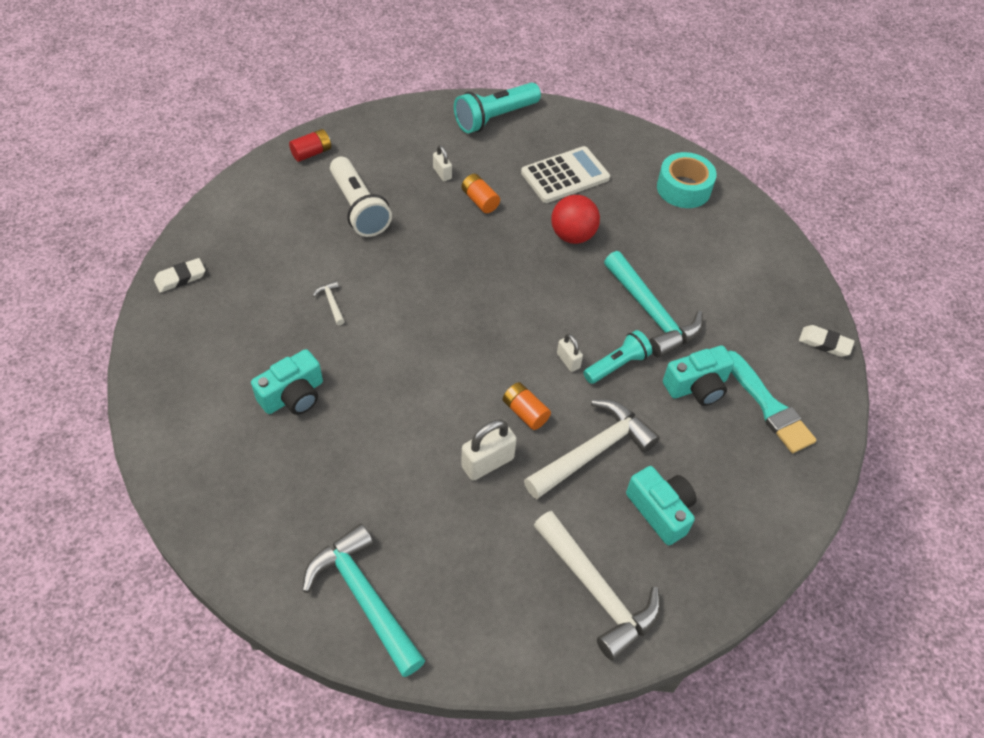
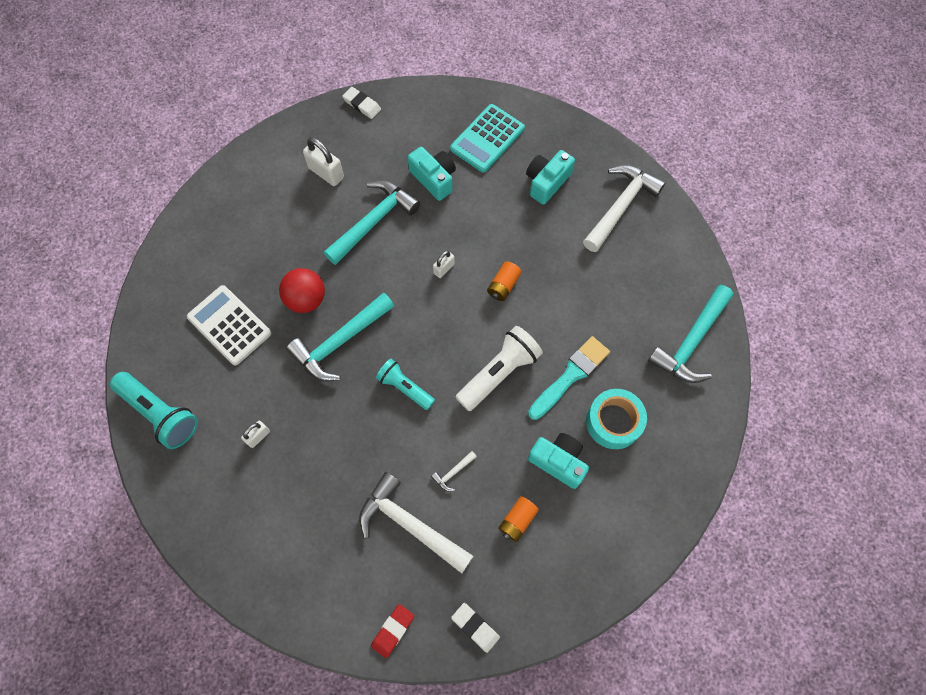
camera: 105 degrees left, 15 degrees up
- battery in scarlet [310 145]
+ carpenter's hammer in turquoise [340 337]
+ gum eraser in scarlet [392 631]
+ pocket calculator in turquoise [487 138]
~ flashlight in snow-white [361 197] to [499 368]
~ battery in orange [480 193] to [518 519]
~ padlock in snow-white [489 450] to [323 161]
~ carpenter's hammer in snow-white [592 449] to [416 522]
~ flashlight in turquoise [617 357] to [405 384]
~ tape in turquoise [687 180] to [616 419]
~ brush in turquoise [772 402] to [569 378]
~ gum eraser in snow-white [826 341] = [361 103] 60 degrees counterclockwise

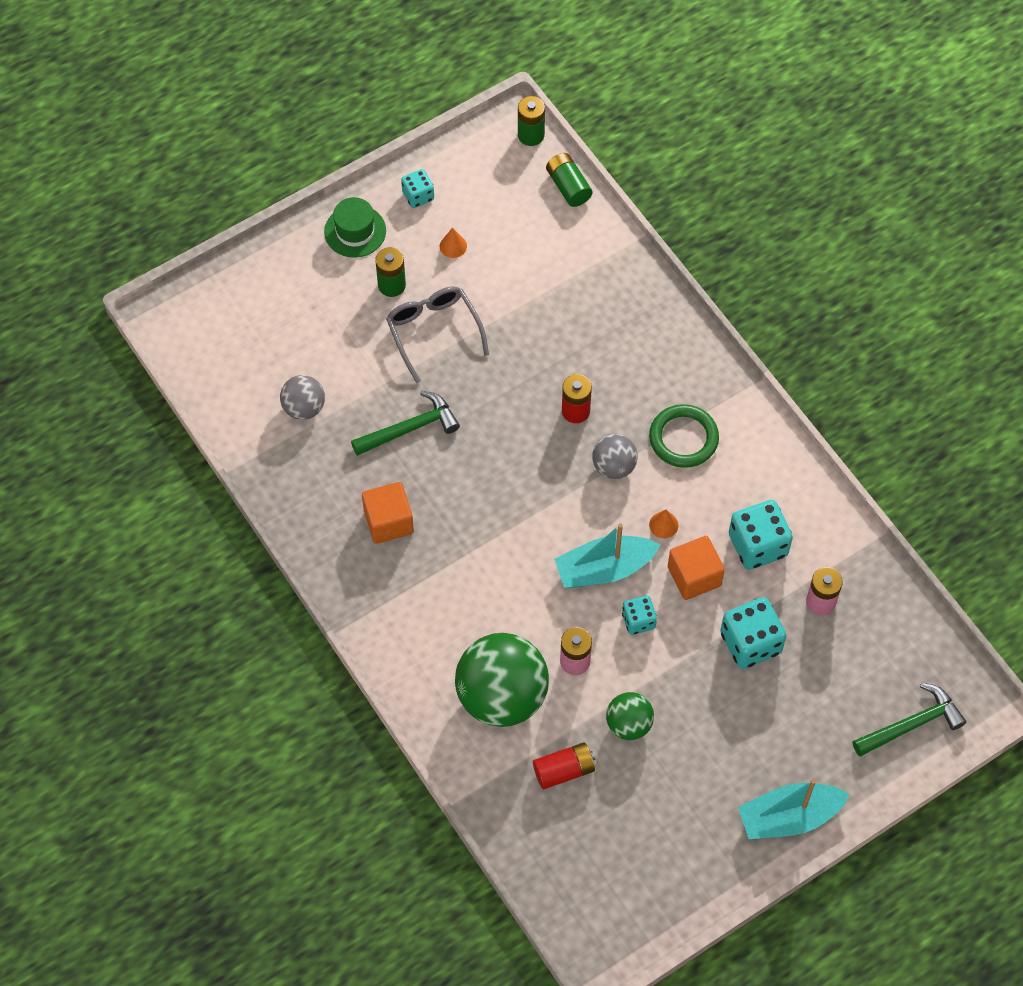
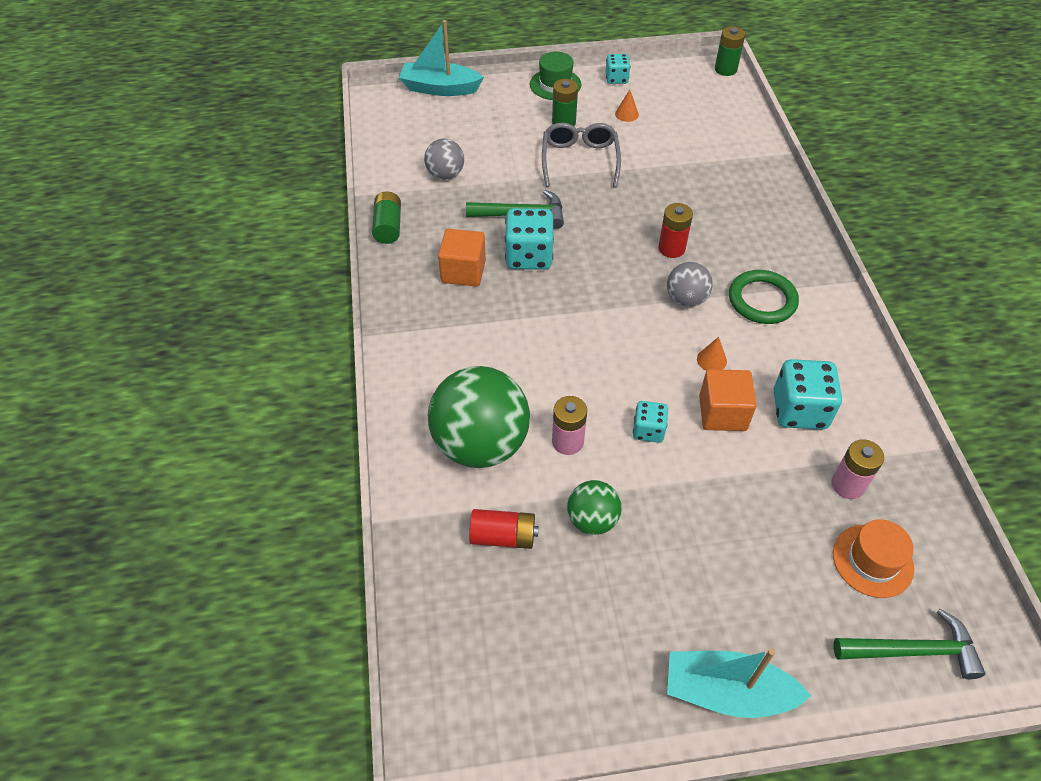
camera: 25 degrees right, 10 degrees down
+ top hat in orange [873 558]
~ battery in green [569 180] to [386 217]
~ boat in turquoise [607 555] to [441 58]
~ game die in turquoise [753 633] to [529 239]

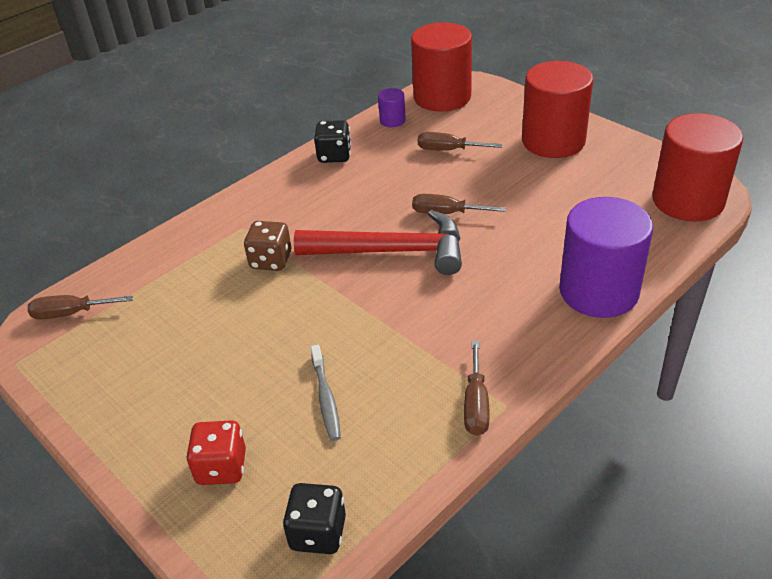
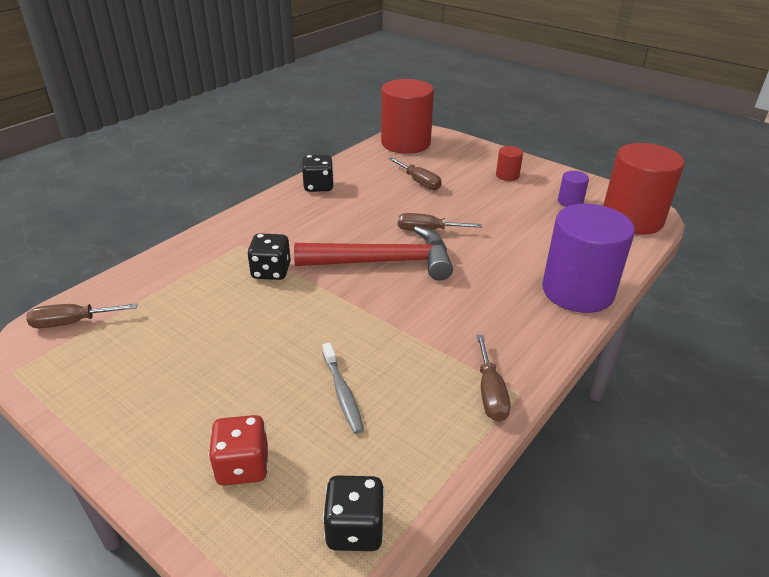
camera: 10 degrees left, 5 degrees down
~ solid cylinder in violet [392 107] to [573 189]
~ game die in dark brown [267 246] to game die in ebony [269 256]
~ screwdriver in dark brown [460 141] = [415 173] 135 degrees counterclockwise
~ solid cylinder in scarlet [557 109] = [509 163] x0.43

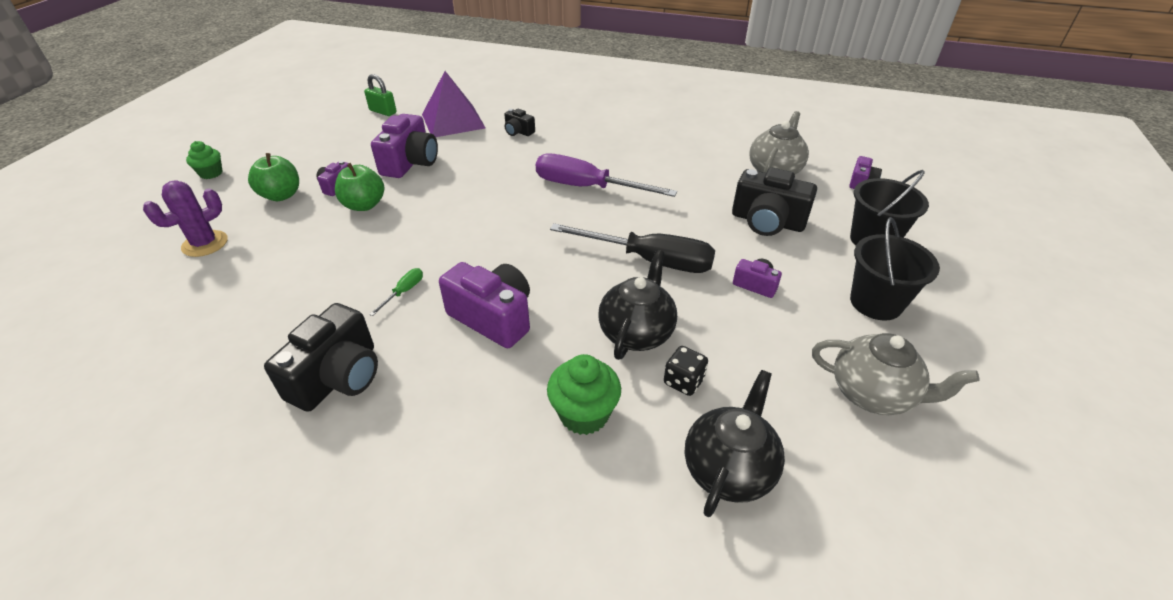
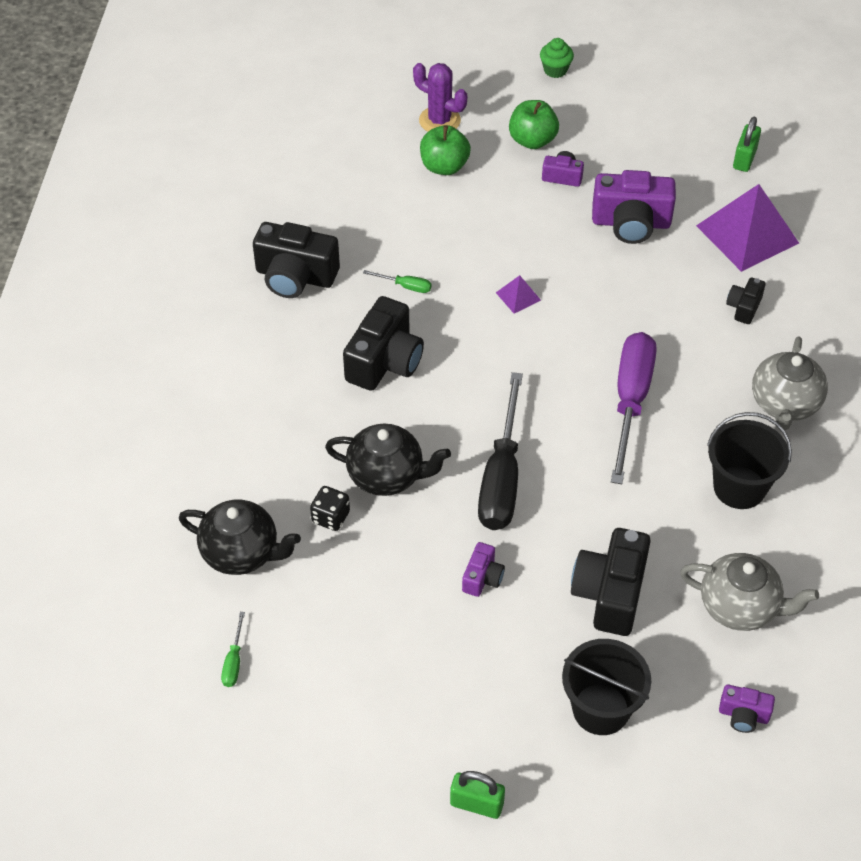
camera: 80 degrees right, 10 degrees up
- cupcake in green [584 394]
+ screwdriver in green [233 649]
+ padlock in green [477 795]
+ pyramid in violet [518 294]
~ toy apple in green [359 187] to [445 150]
~ china teapot in gray [895 374] to [790 383]
~ bucket in ebony [895 268] to [749 460]
~ photo camera in violet [484 305] to photo camera in ebony [383 343]

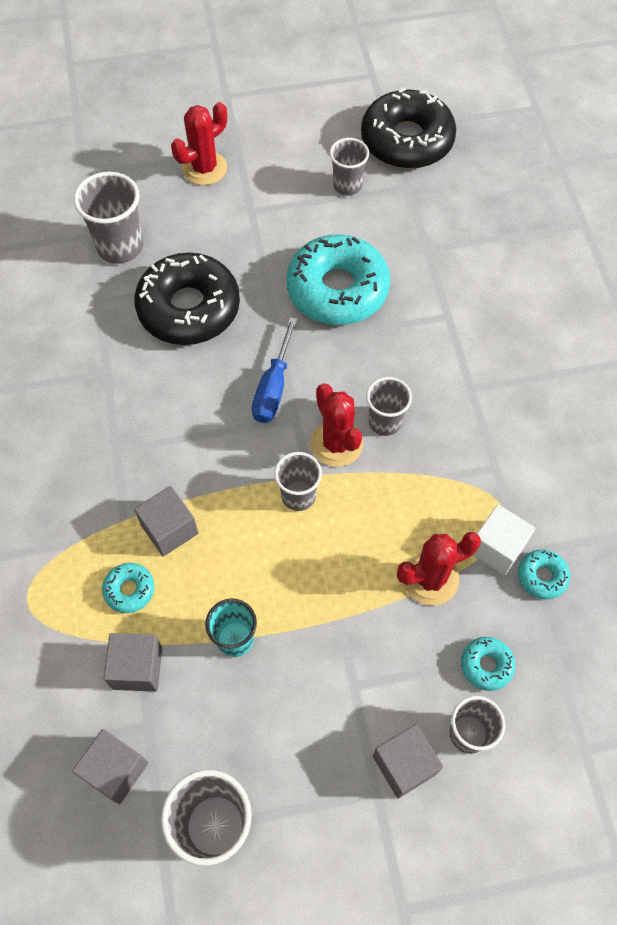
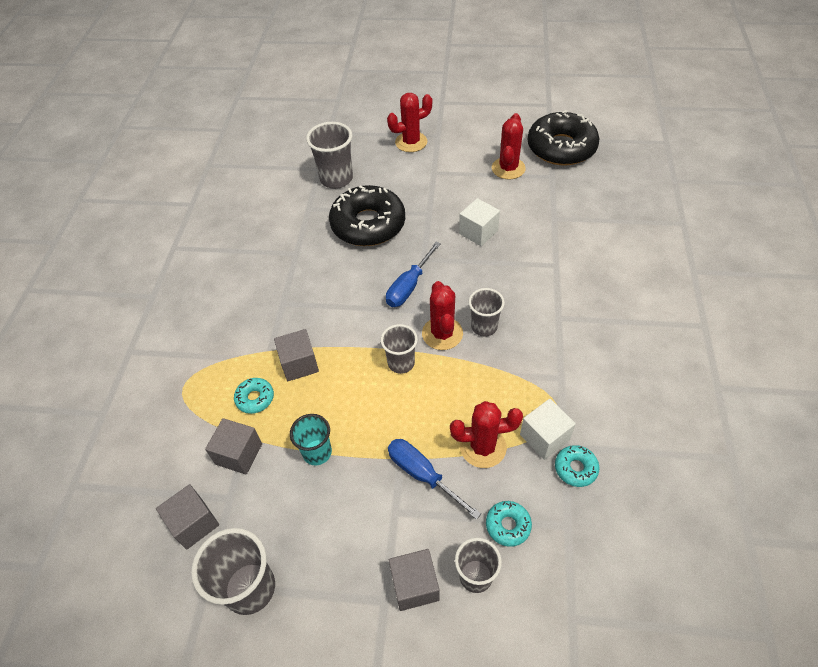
camera: 20 degrees right, 10 degrees down
+ screwdriver in royal blue [434 479]
~ glazed donut in turquoise [338 279] to cube in snow-white [479 222]
~ beaker in gray [349 167] to cactus in scarlet [509 146]

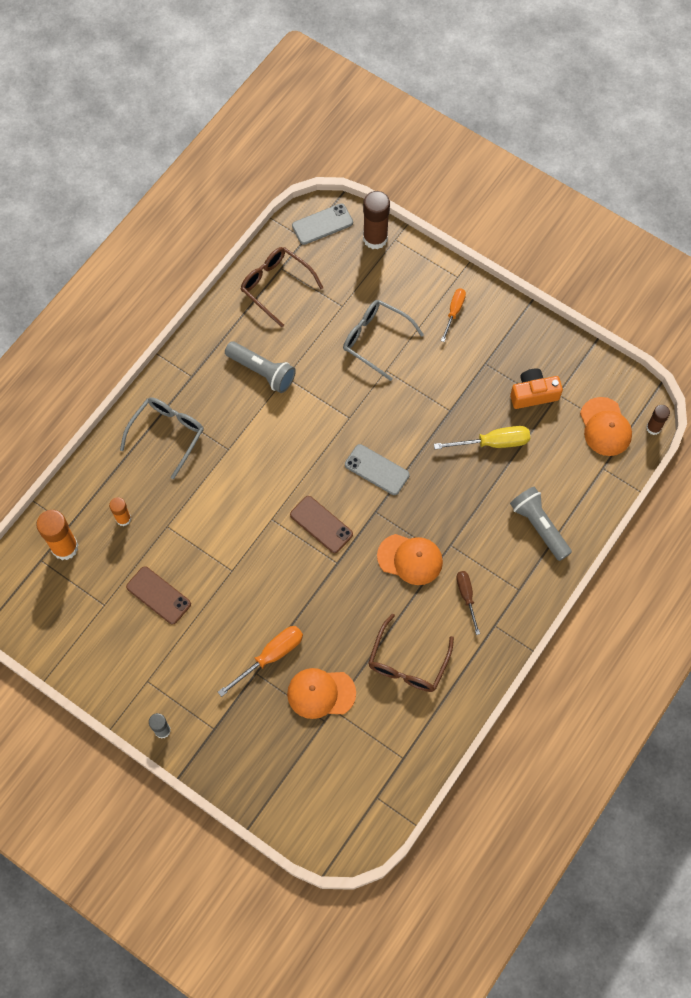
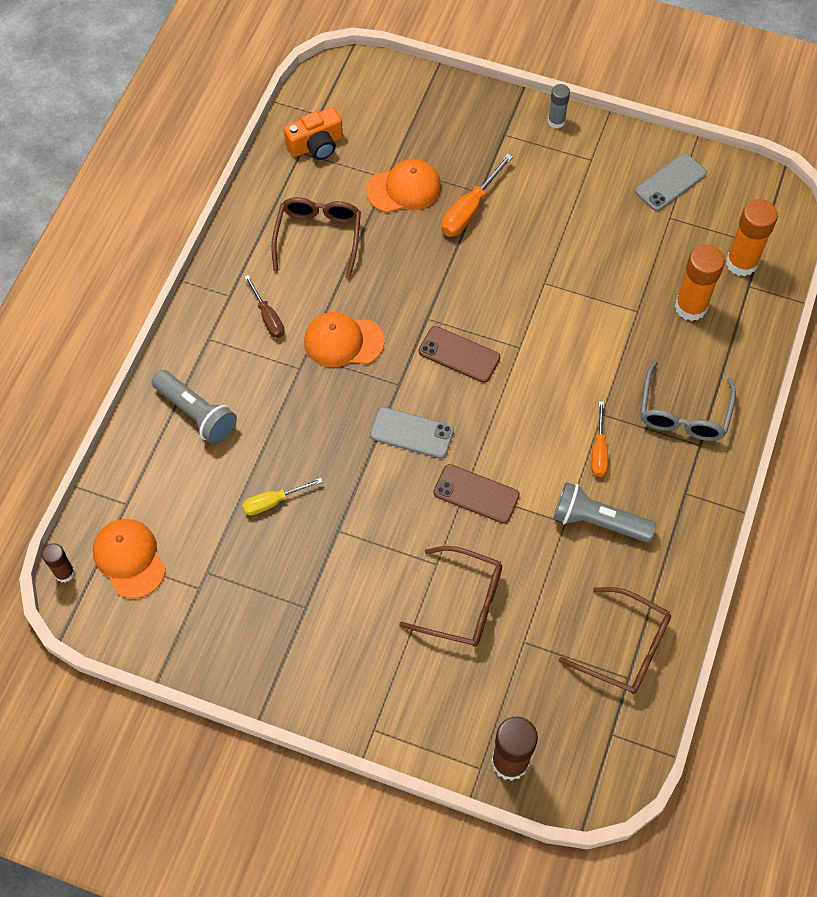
camera: 165 degrees right, 5 degrees down
~ smartphone in dark brown [158 595] to [477 494]
~ smartphone in gray [322 224] to [671 182]
~ screwdriver in orange [453 315] to [599 439]
~ photo camera in orange [536 388] to [313 133]
~ glasses in gray [383 340] to glasses in dark brown [450 596]
~ stick of glue in orange [120 511] = [700 283] x1.75
~ screwdriver in golden [482 437] = [282 496] x0.66

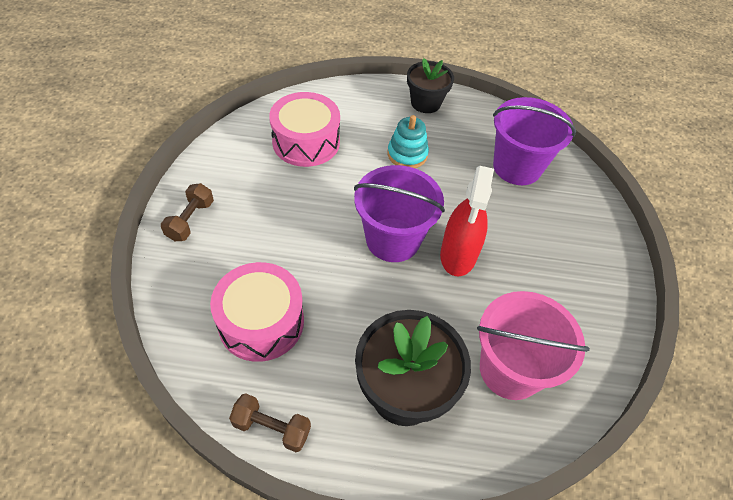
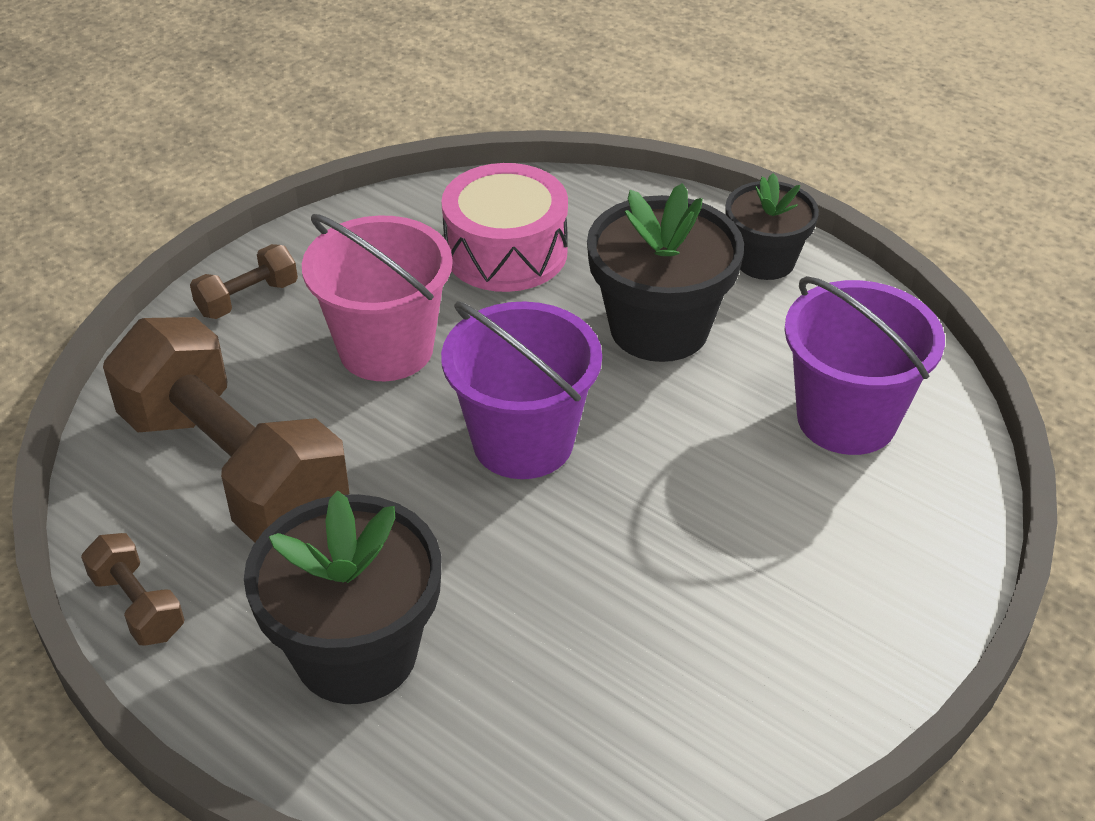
camera: 35 degrees right, 10 degrees down
- spray bottle in scarlet [467 221]
~ bucket in rosy [533 345] to [377 297]
~ drum in rosy [257 312] to hand weight in dark brown [226 430]
~ stacking toy in turquoise [408 141] to potted plant in ebony [665 272]

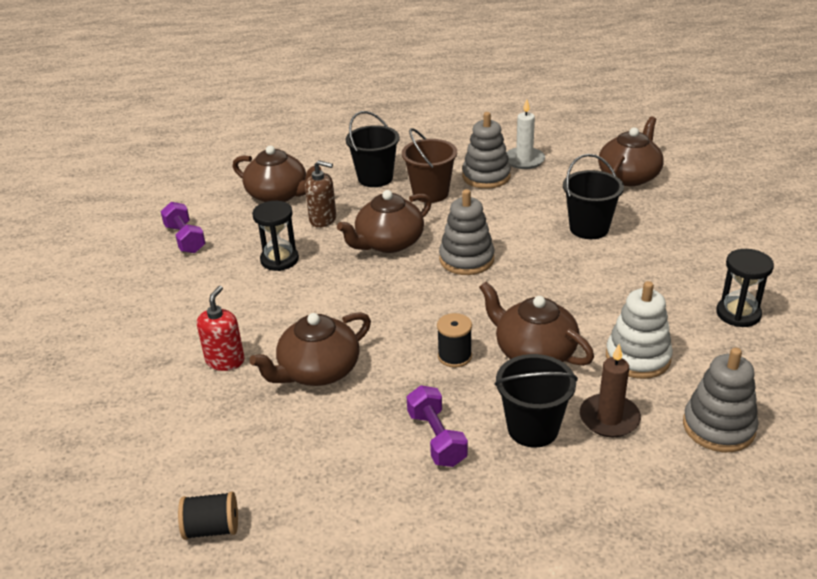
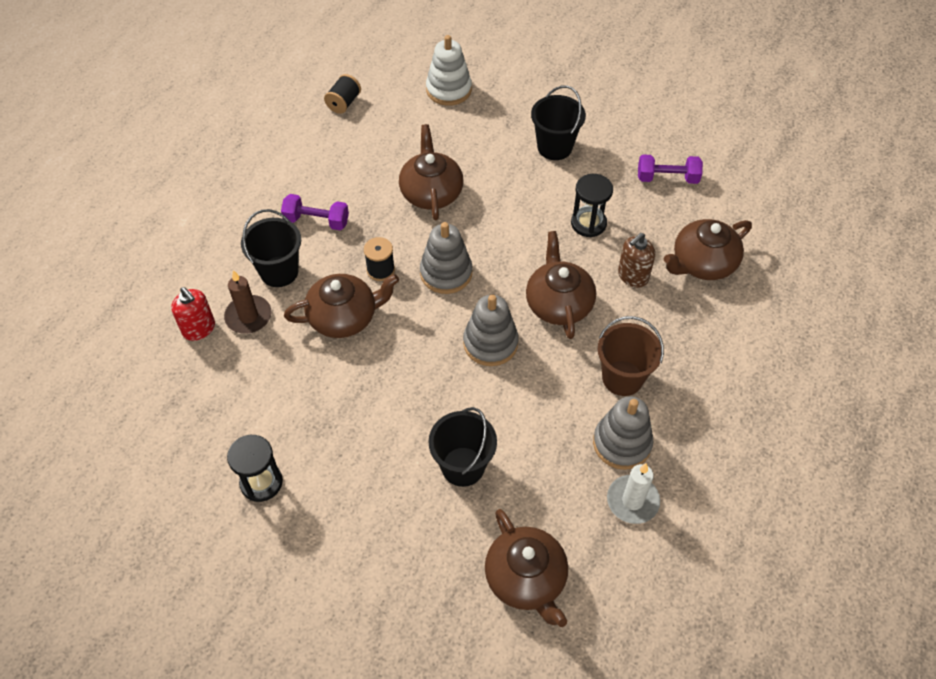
camera: 120 degrees right, 20 degrees up
~ pump bottle in scarlet [220 328] to [193 314]
~ bucket in ebony [373 149] to [558 122]
~ stacking toy in snow-white [639 330] to [449 70]
~ stacking toy in gray [721 400] to [446 258]

